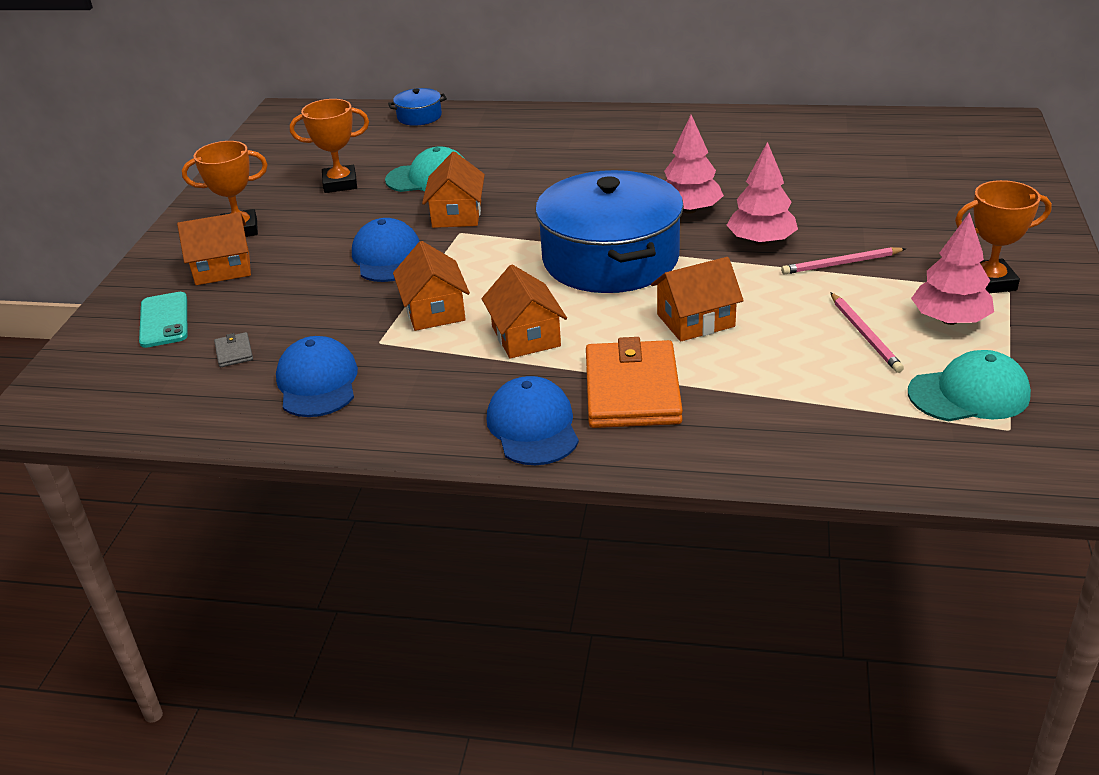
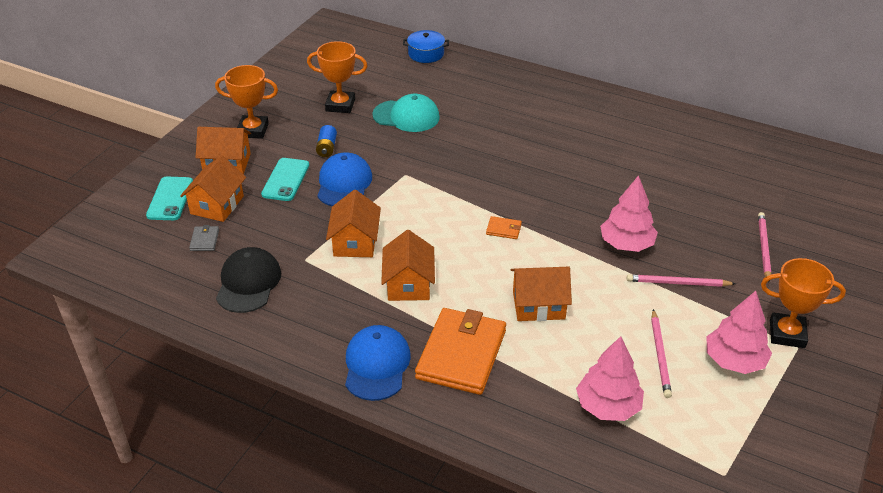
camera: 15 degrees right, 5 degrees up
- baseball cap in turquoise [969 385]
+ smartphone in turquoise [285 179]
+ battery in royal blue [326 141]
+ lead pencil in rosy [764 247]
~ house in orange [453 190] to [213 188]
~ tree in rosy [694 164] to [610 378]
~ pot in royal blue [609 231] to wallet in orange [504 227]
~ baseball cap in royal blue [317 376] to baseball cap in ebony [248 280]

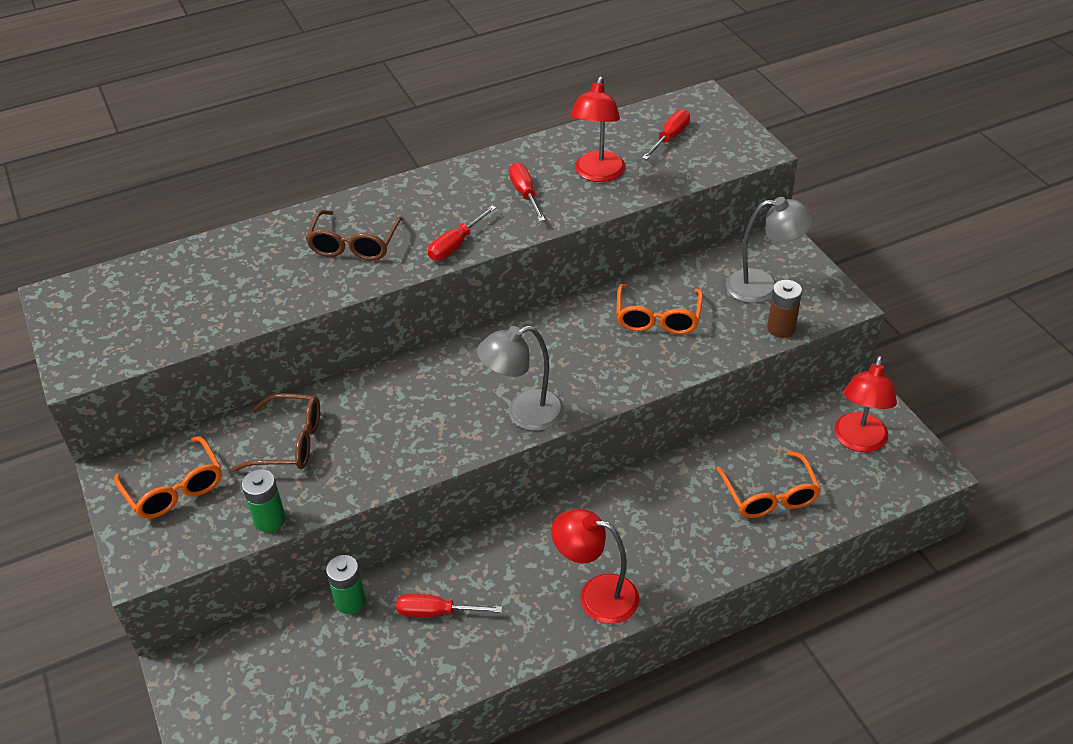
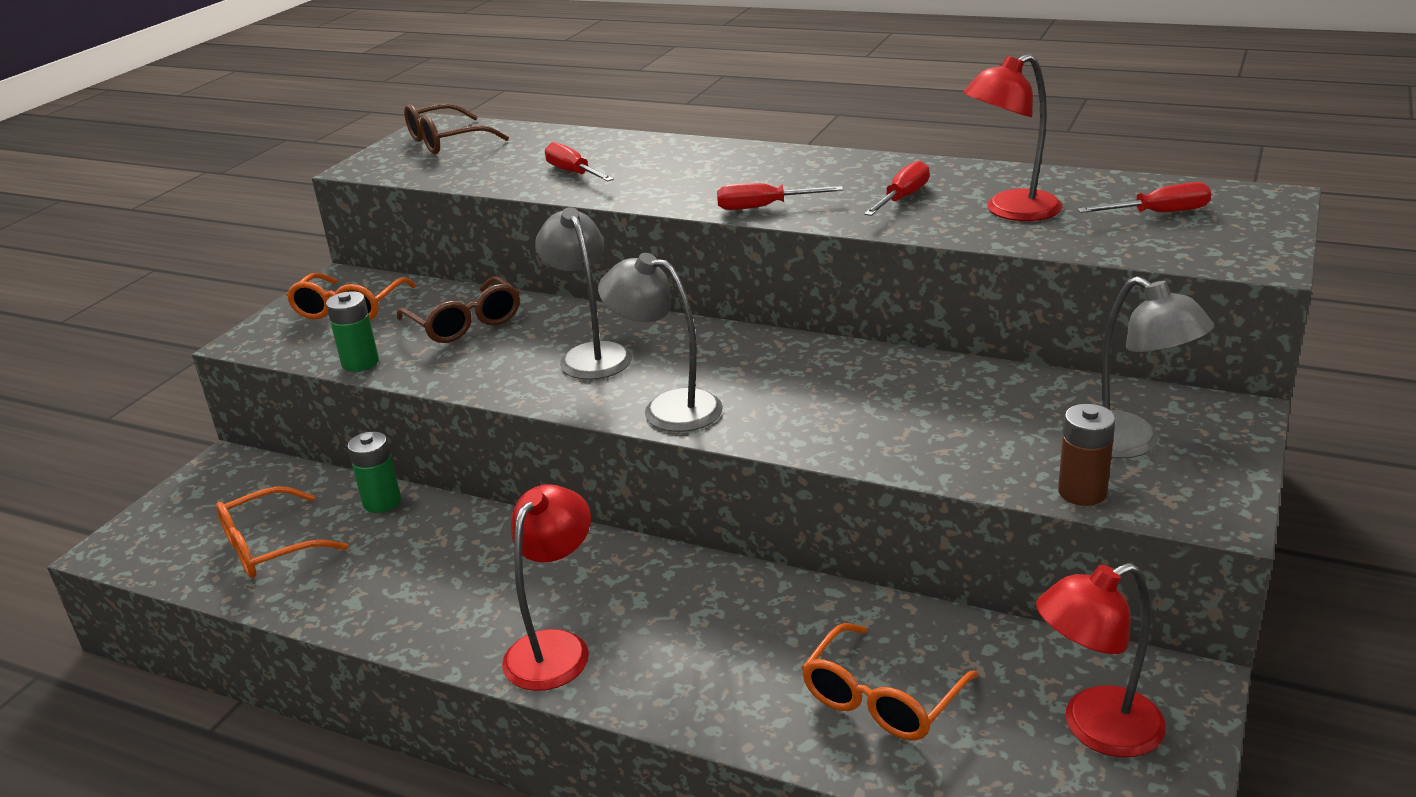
camera: 50 degrees right, 15 degrees down
+ reading lamp in gray [583 293]
~ glasses in dark brown [354 235] to [456 128]
~ screwdriver in scarlet [449 605] to [579 162]
~ glasses in orange [659 309] to [282 532]
~ reading lamp in scarlet [595 566] = [546 587] 45 degrees clockwise

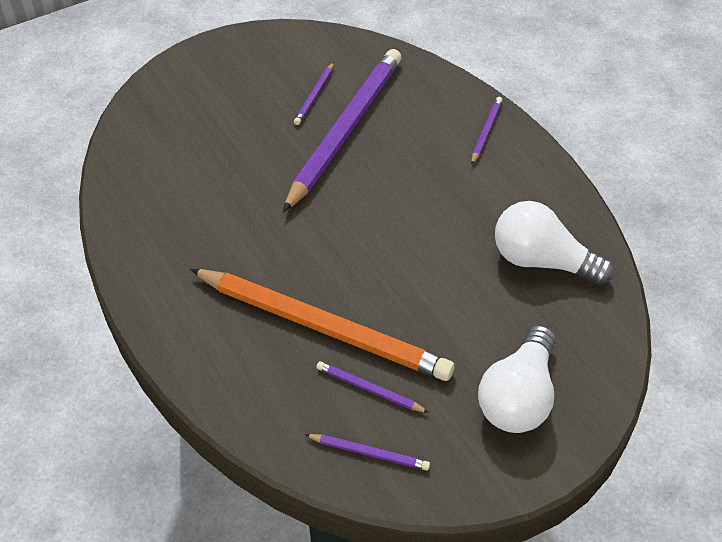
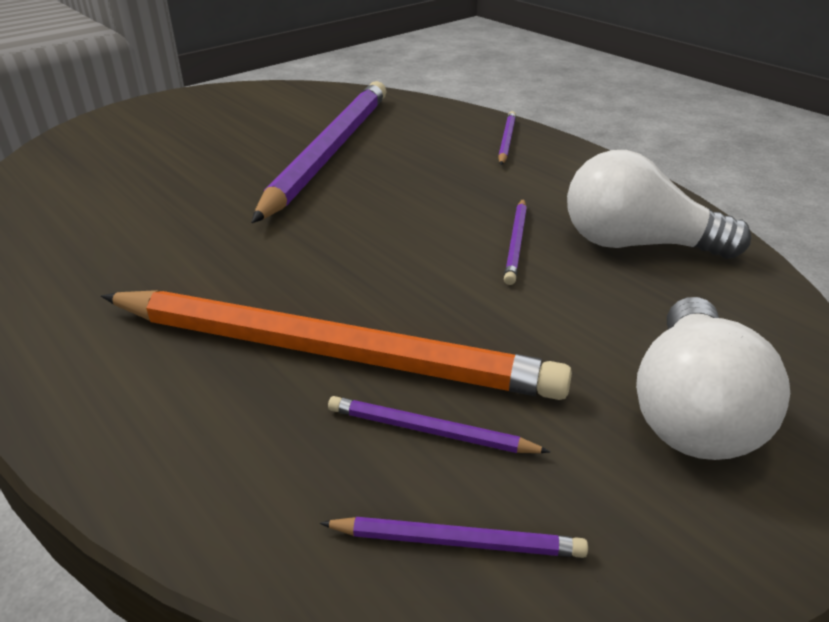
camera: 10 degrees left, 15 degrees down
~ lead pencil in violet [314 93] to [515 242]

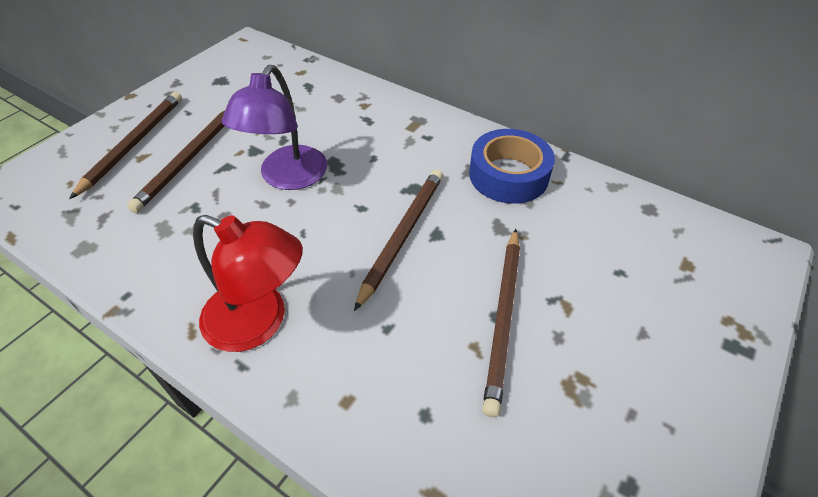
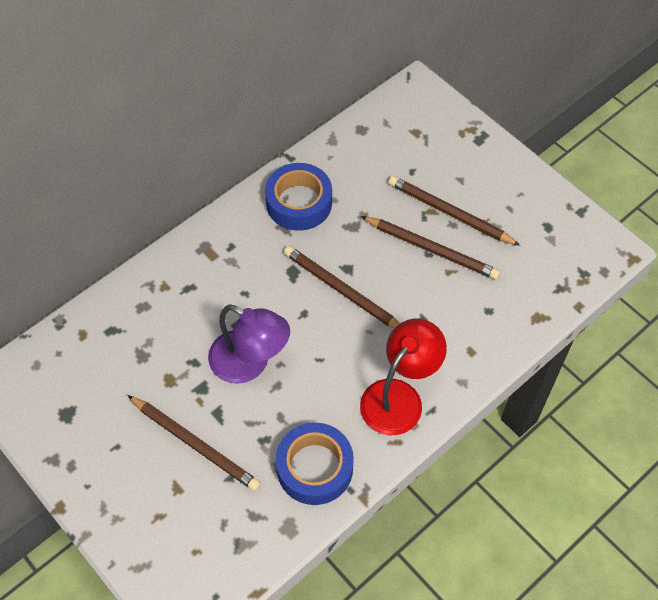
camera: 75 degrees left, 10 degrees up
+ tape in royal blue [315 463]
~ lead pencil in dark brown [125 145] to [454 211]

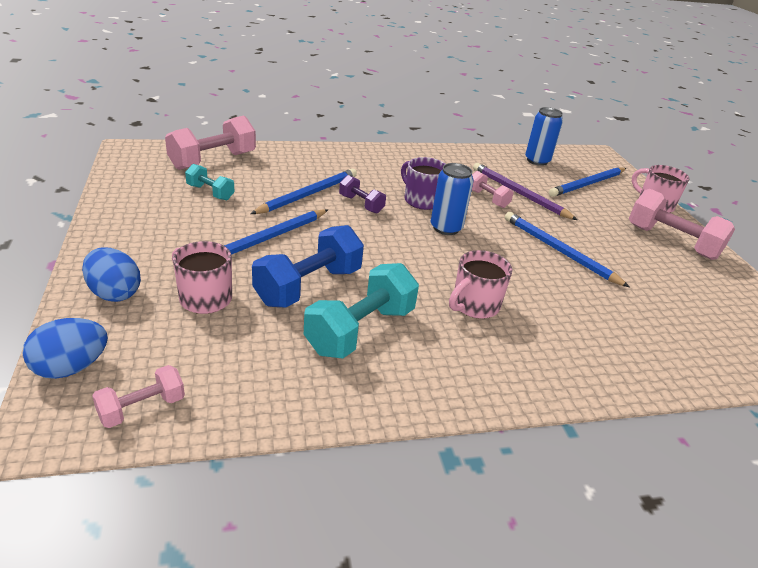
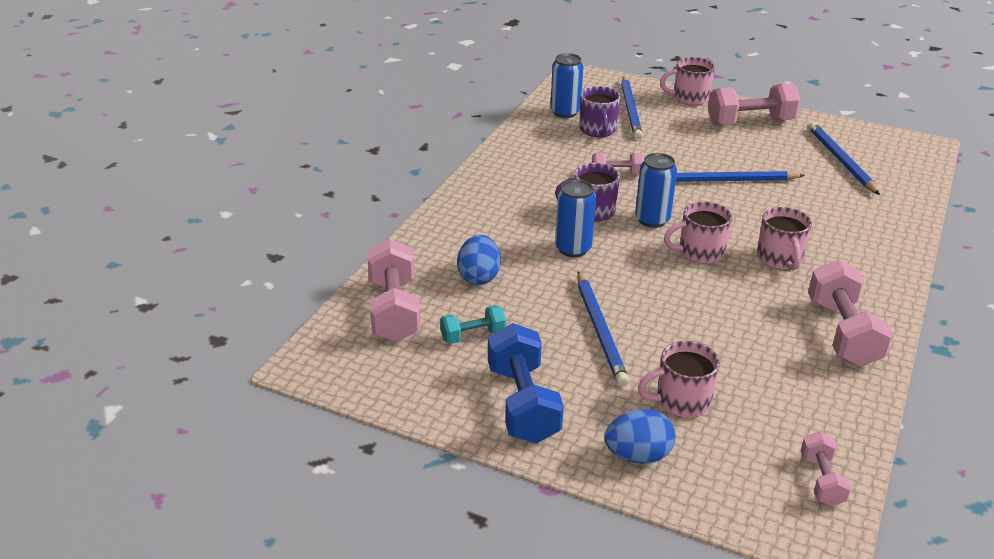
camera: 50 degrees left, 0 degrees up
- hand weight in turquoise [361 310]
- lead pencil in violet [525 191]
+ coffee mug in violet [600 111]
+ coffee mug in rosy [698 233]
+ hand weight in rosy [850 313]
~ egg in royal blue [65 348] to [479 260]
~ lead pencil in royal blue [303 191] to [844 158]
~ hand weight in royal blue [308 266] to [526 383]
~ hand weight in violet [362 194] to soda can in royal blue [575 218]

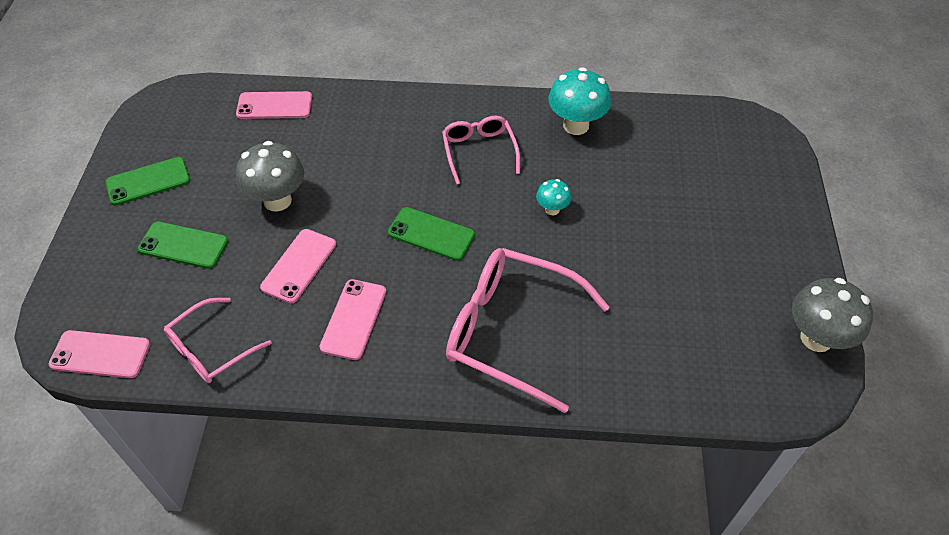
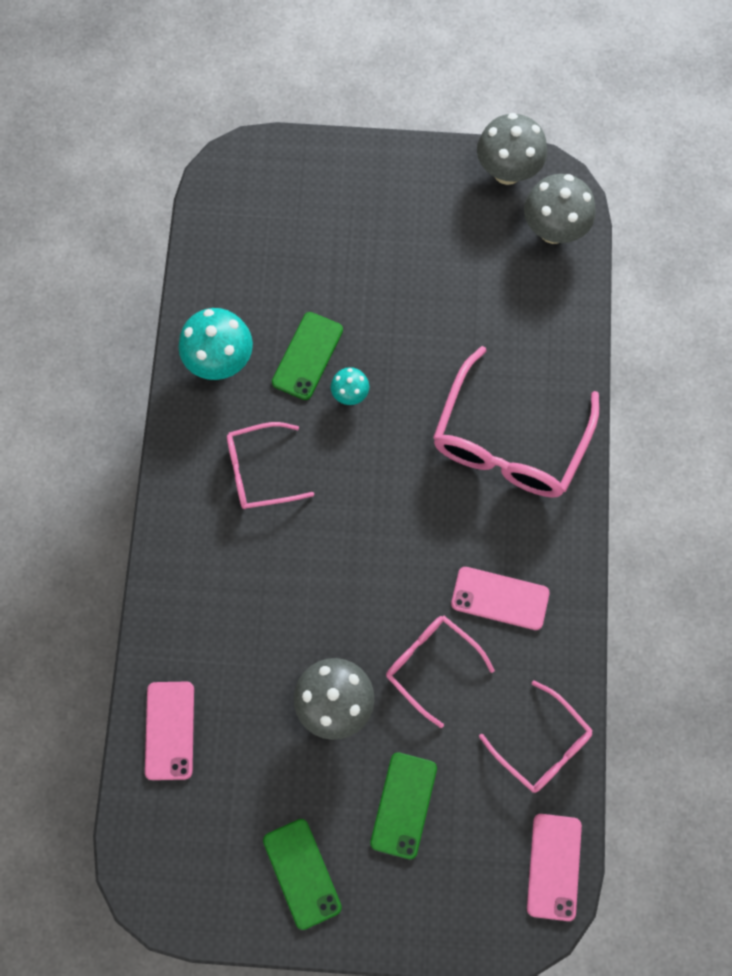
camera: 90 degrees left, 20 degrees up
+ fungus in gray [560 209]
~ smartphone in green [431 234] to [307 356]
~ smartphone in rosy [298 266] to glasses in rosy [440 672]

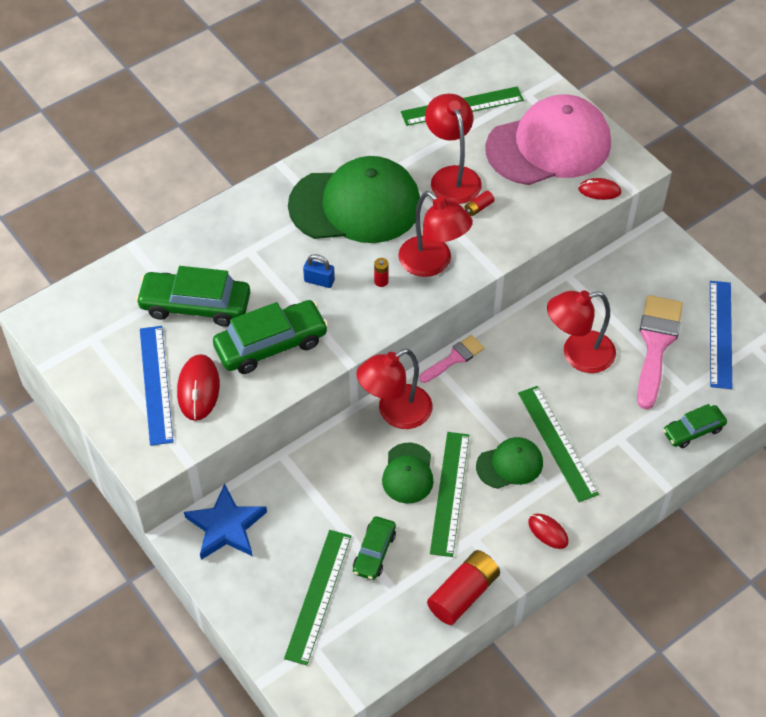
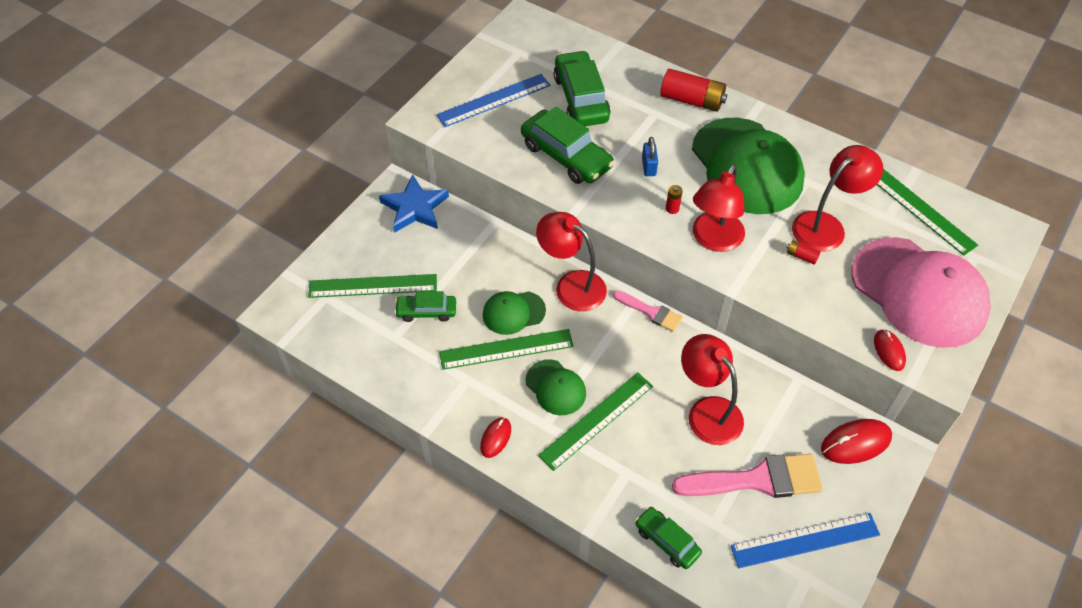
camera: 70 degrees right, 0 degrees up
~ PC mouse in scarlet [198 387] to [856 441]
~ battery in scarlet [463 587] to [694 90]

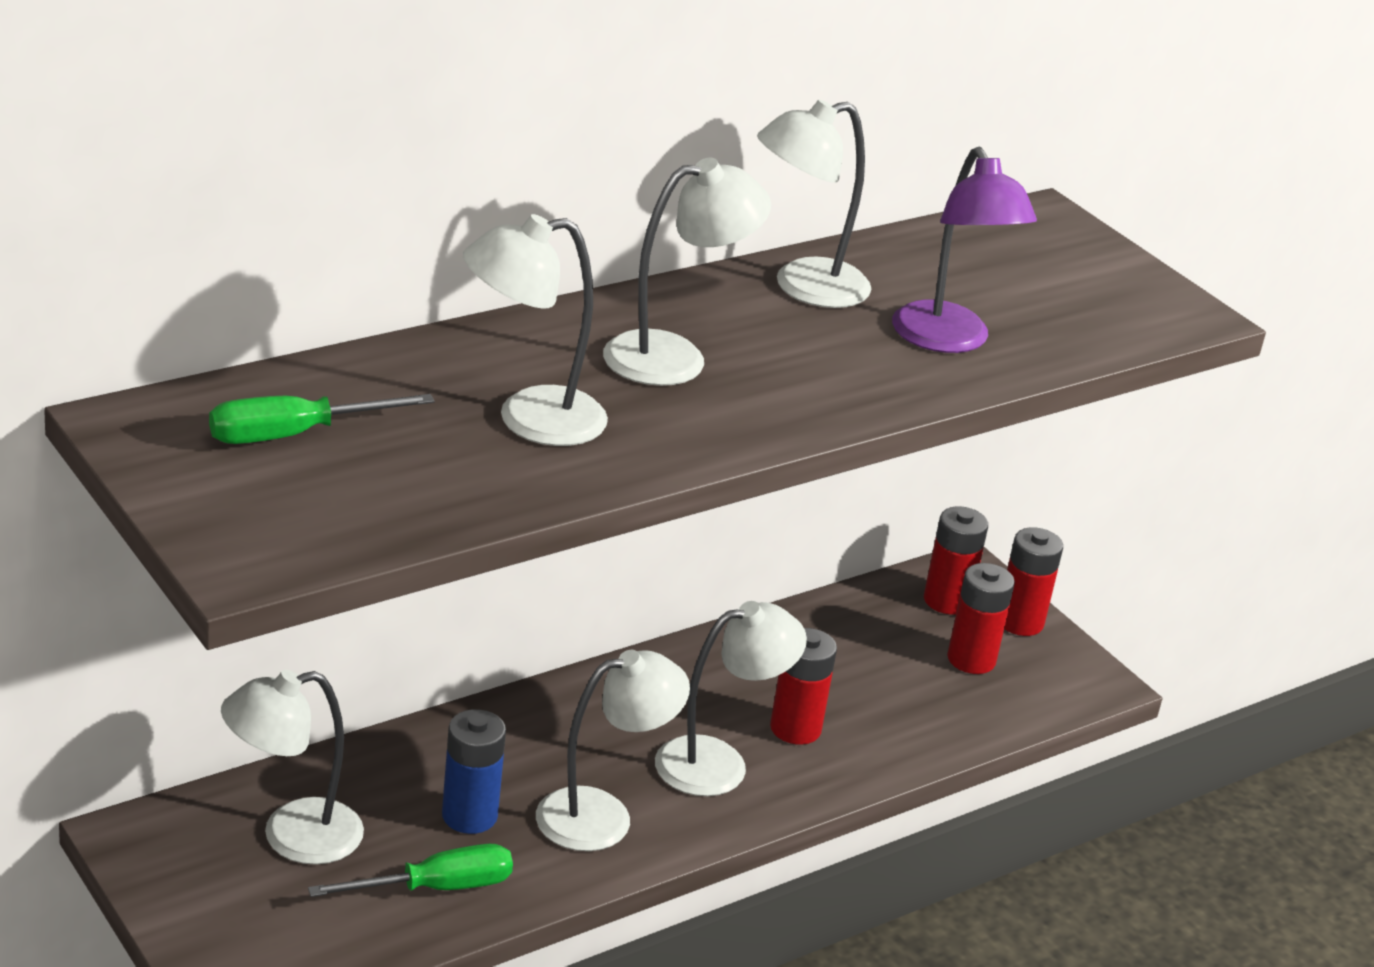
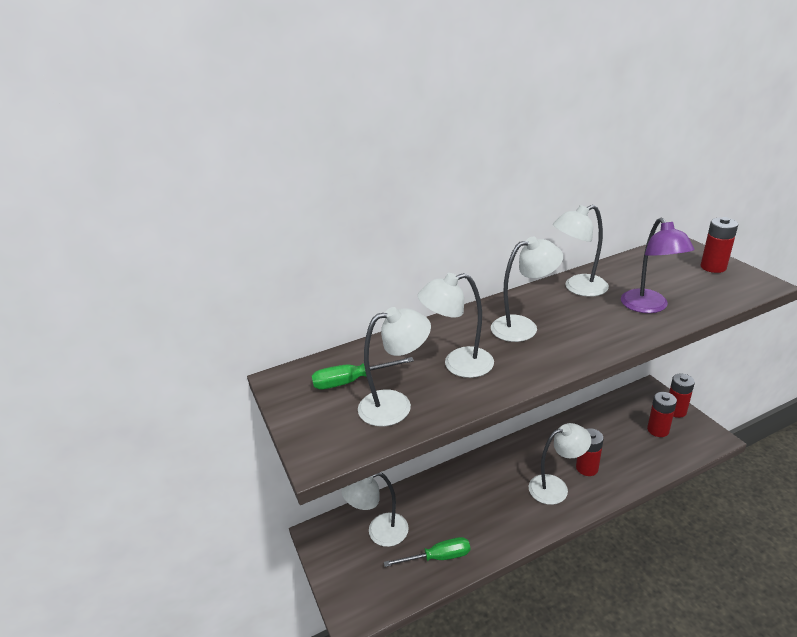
camera: 15 degrees right, 0 degrees up
- battery in royal blue [474 771]
~ reading lamp in snow-white [613 750] to [394 366]
~ battery in scarlet [956 561] to [719 245]

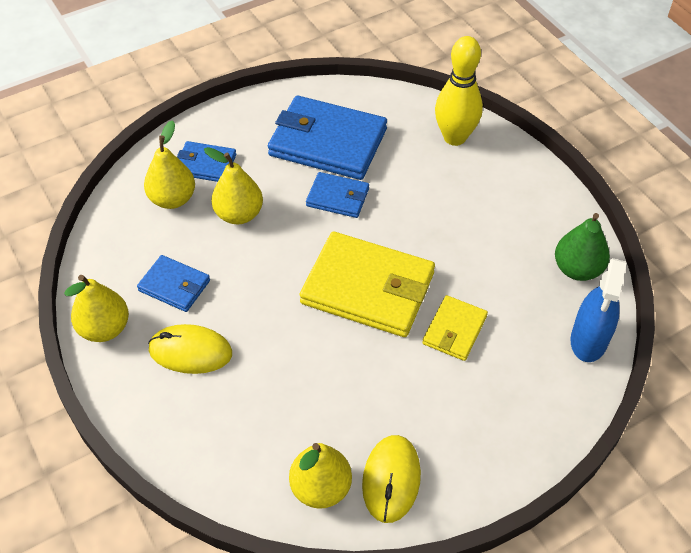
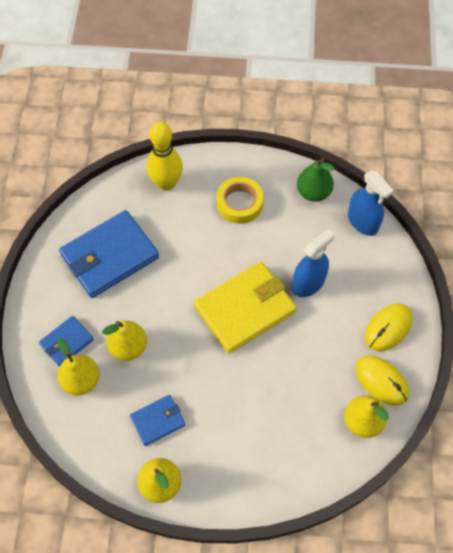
camera: 55 degrees left, 10 degrees up
- wallet in royal blue [337 195]
+ tape in golden [240 200]
~ PC mouse in golden [190 349] to [388 327]
~ wallet in golden [455 328] to spray bottle in royal blue [313 262]

